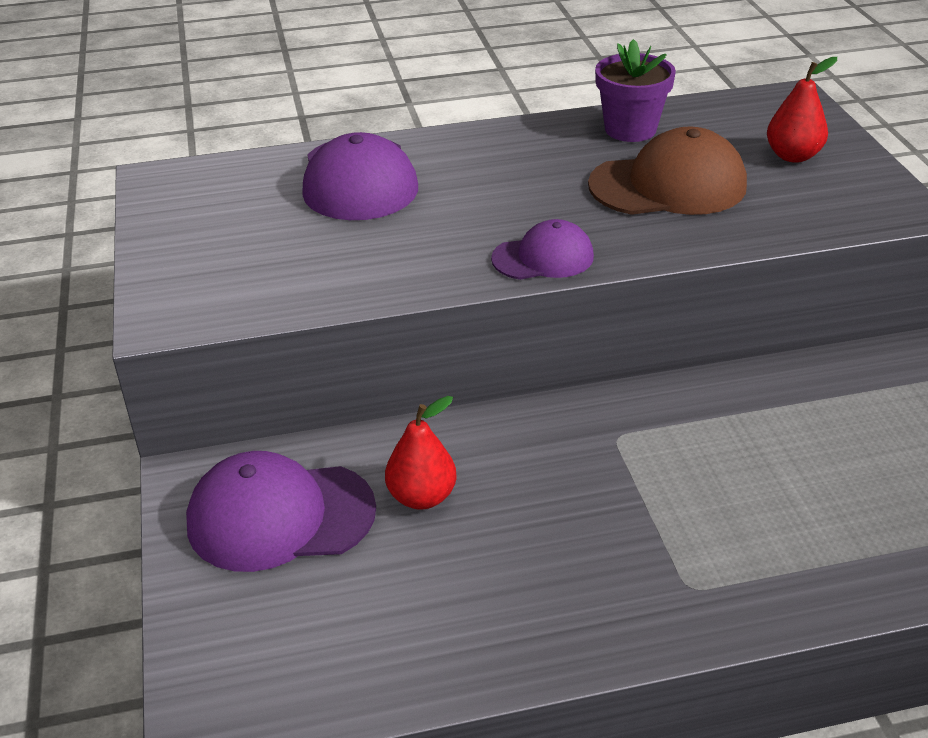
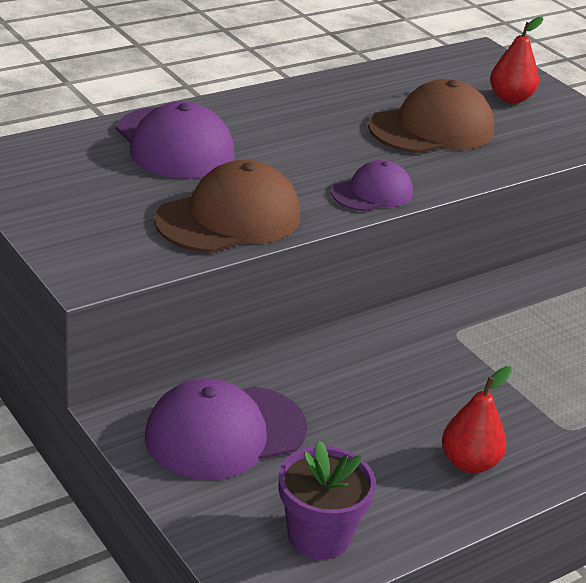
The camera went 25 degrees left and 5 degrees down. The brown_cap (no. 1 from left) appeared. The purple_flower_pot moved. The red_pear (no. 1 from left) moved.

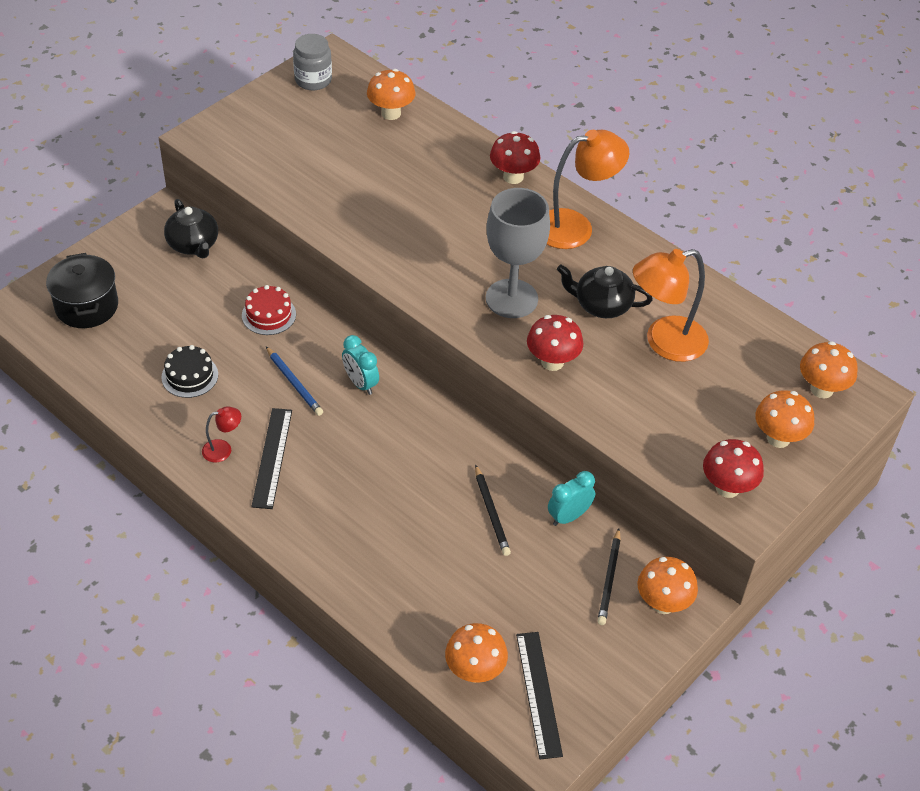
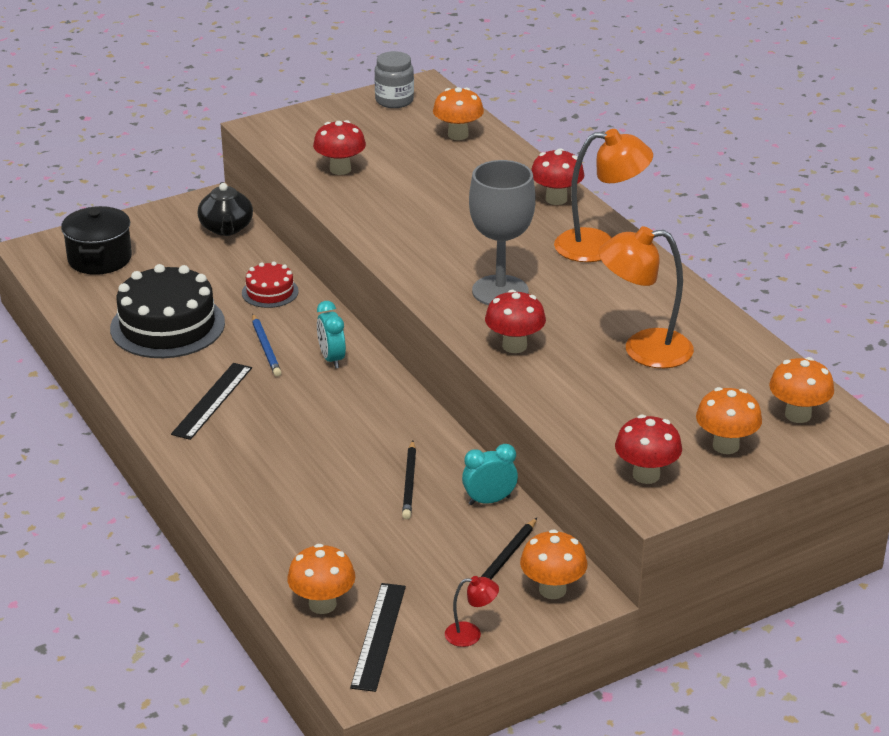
The camera went 20 degrees right and 15 degrees down. The black_cake changed to 1.96 times the size. The red_mushroom (no. 1 from left) appeared. The red_lamp moved. The black_teapot (no. 2 from left) disappeared.

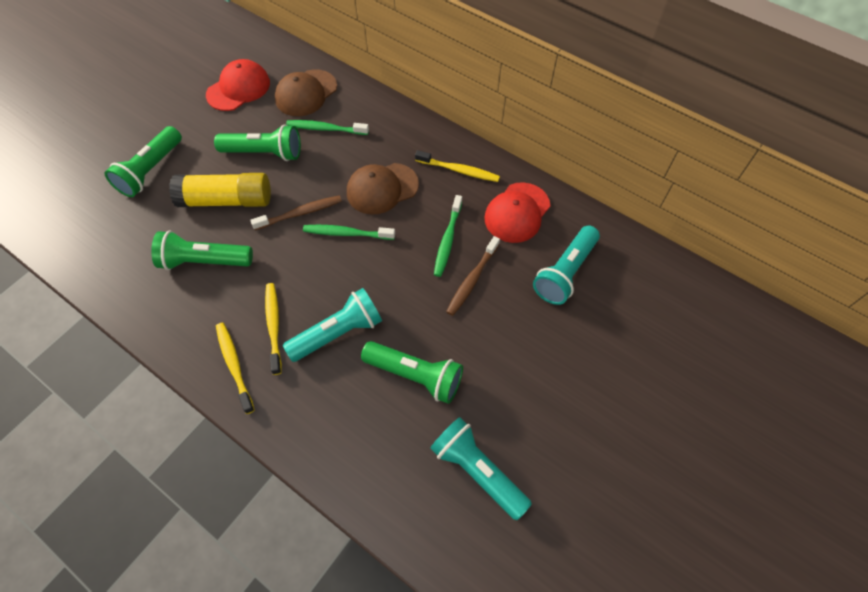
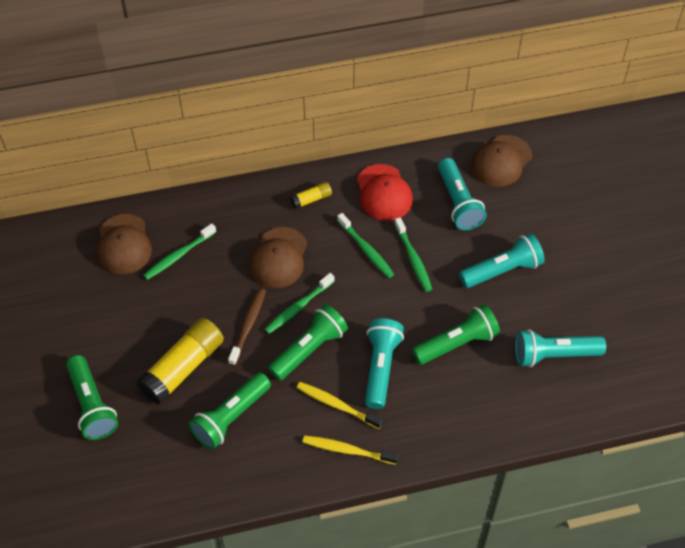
The camera went 50 degrees left and 5 degrees down. The green_flashlight (no. 3 from left) moved. The yellow_toothbrush (no. 3 from left) was replaced by the yellow_glue_stick (no. 2 from left). The brown_toothbrush (no. 2 from left) became the green_toothbrush (no. 4 from left). The turquoise_flashlight (no. 3 from left) appeared. The brown_cap (no. 3 from left) appeared. The red_cap (no. 1 from left) disappeared.

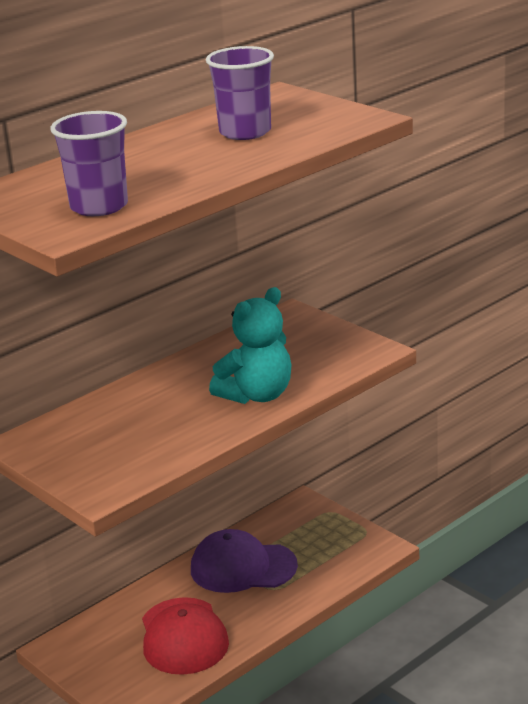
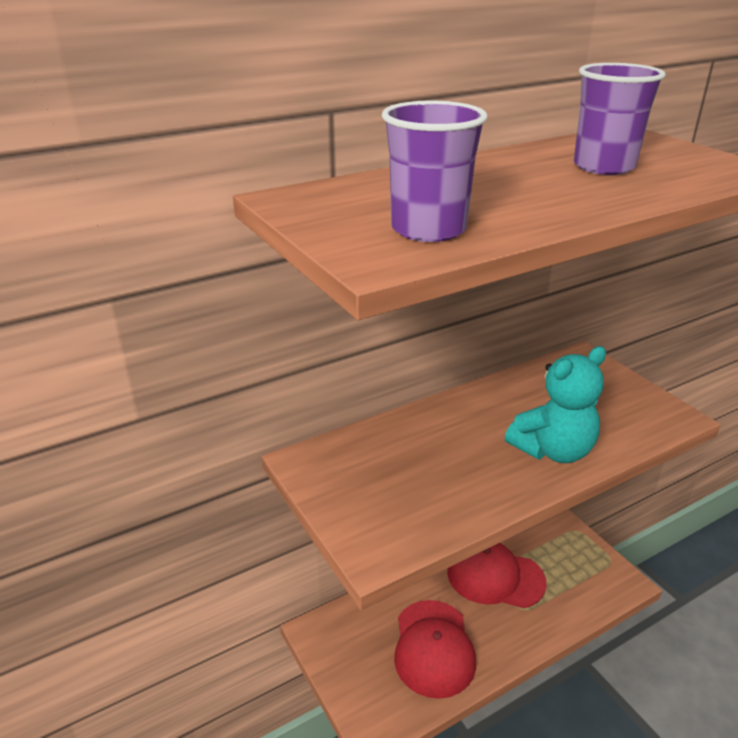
The camera went 10 degrees right and 5 degrees up. The purple_cap became the red_cap (no. 2 from left).

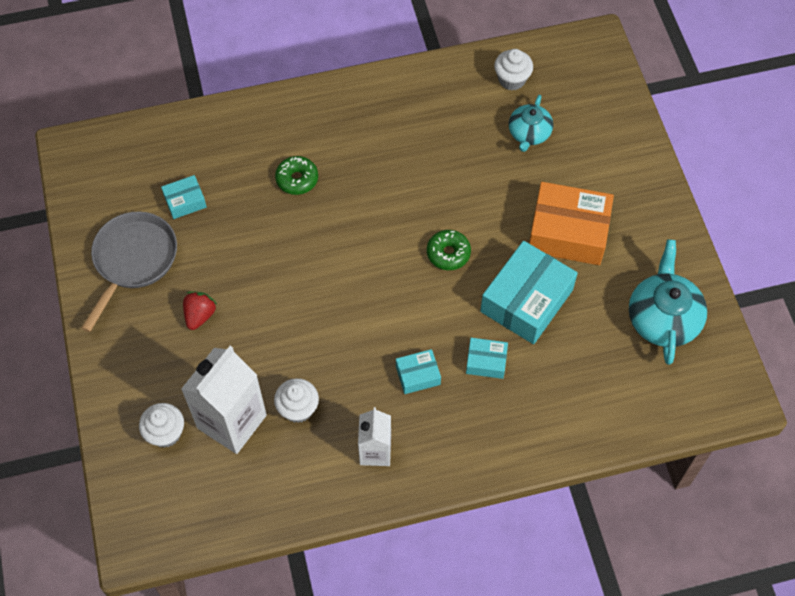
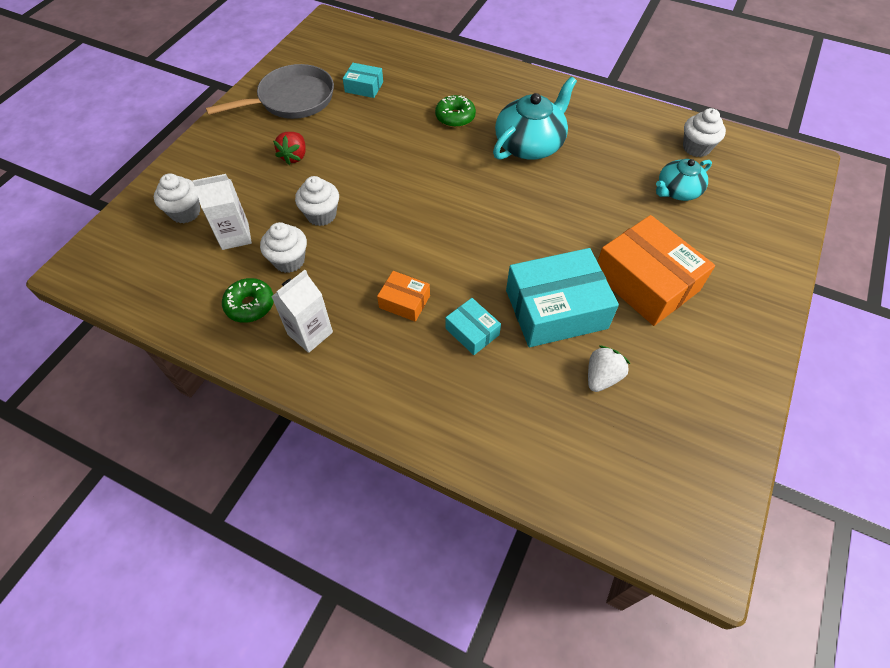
The camera went 40 degrees right and 5 degrees down. The white_carton (no. 1 from left) changed to 0.59 times the size. The green_donut (no. 2 from left in the first image) moved. The red_strawberry turned 135 degrees clockwise. The white_cupcake (no. 3 from left) appeared. The turquoise_box (no. 2 from left) became the orange_box (no. 1 from left). The turquoise_teapot (no. 2 from left in the first image) moved. The white_strawberry appeared.

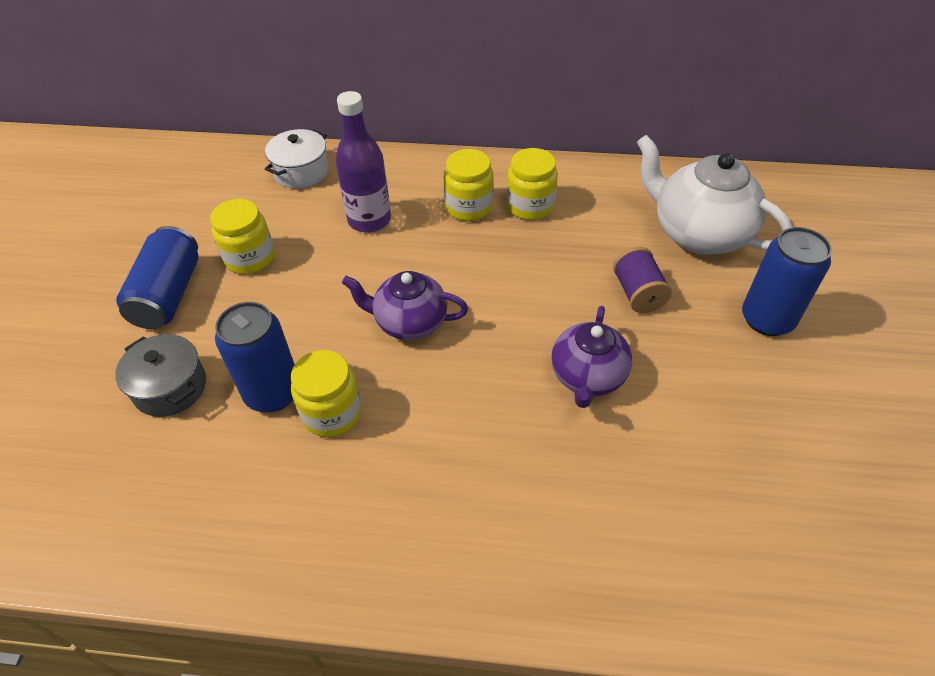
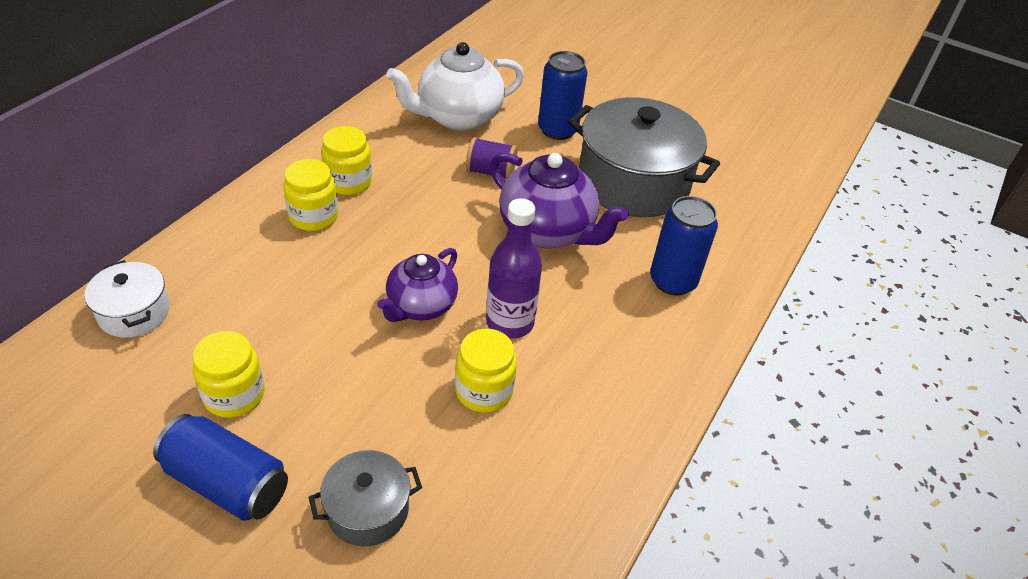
The camera went 70 degrees left and 5 degrees down. The purple_bottle moved. The purple_teapot (no. 2 from left) changed to 1.53 times the size. The grey_pot (no. 2 from left) appeared. The blue_can (no. 2 from left in the first image) moved.

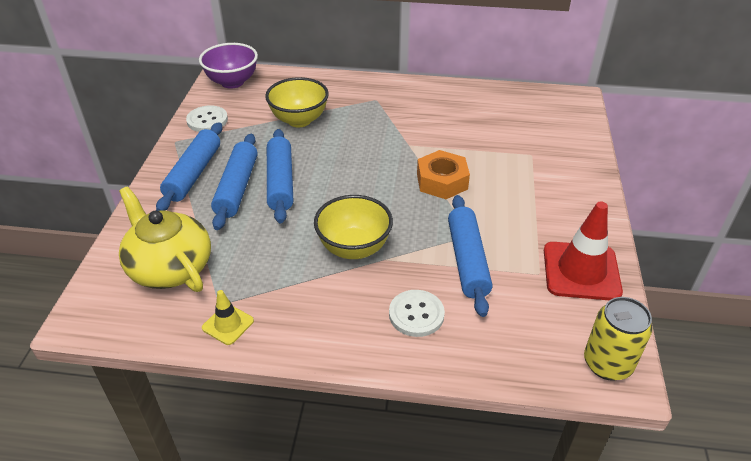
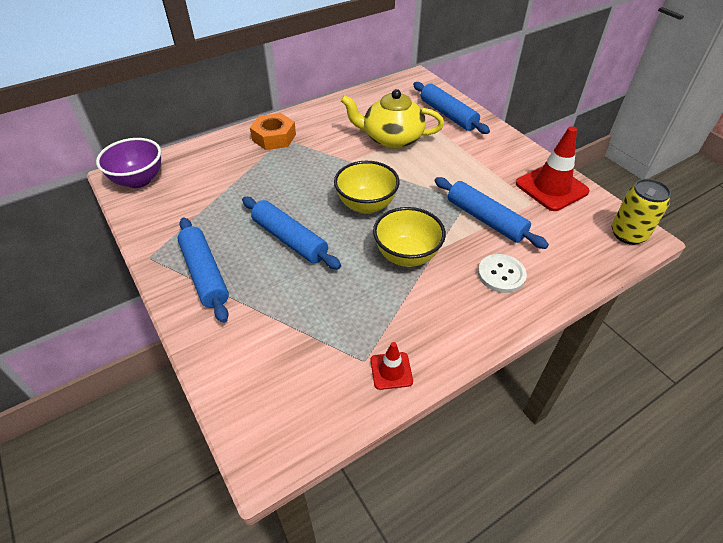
The camera went 40 degrees left and 5 degrees up. The orange_nut moved. The yellow_bowl (no. 1 from left) moved. The yellow_teapot moved. The yellow_traffic_cone became the red_traffic_cone (no. 1 from left). The blue_rolling_pin (no. 2 from left in the first image) moved. The white_button (no. 1 from left) disappeared.

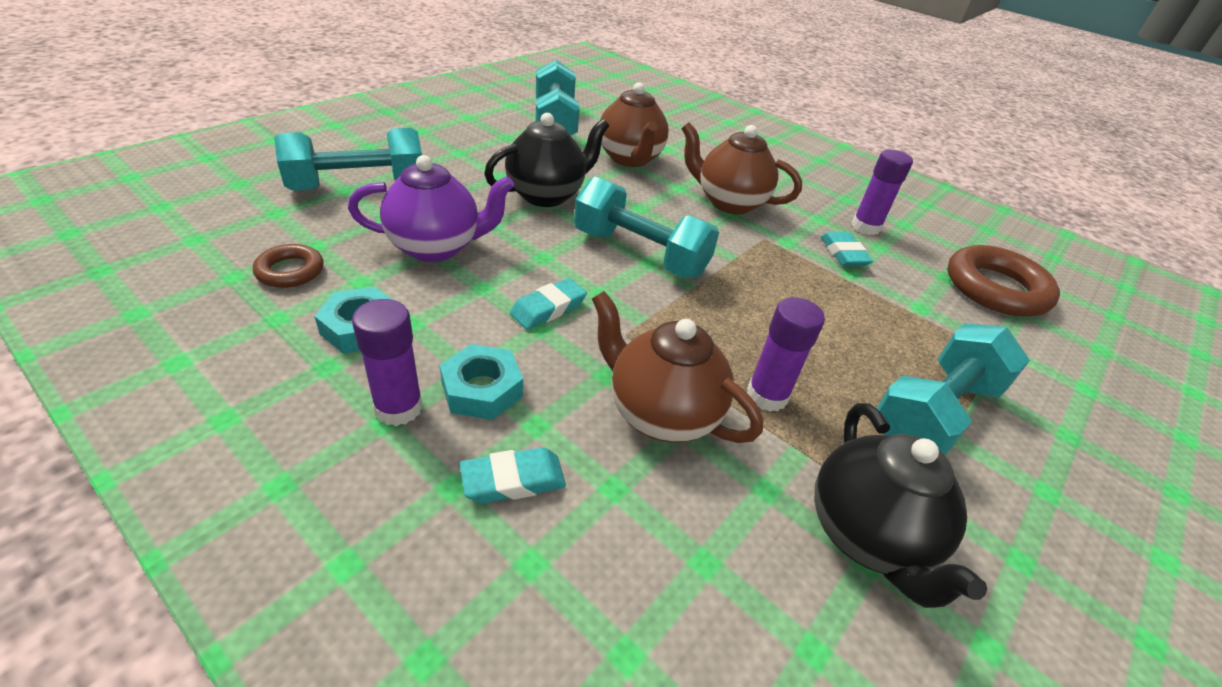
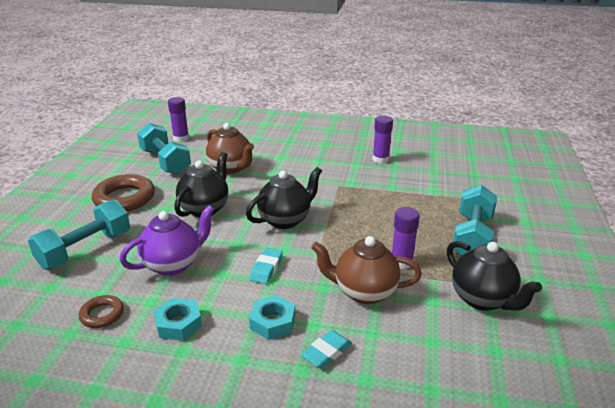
The camera went 25 degrees left and 10 degrees down. The brown_ring (no. 2 from left) moved. The purple_glue_stick (no. 1 from left) moved. The turquoise_dumbbell (no. 3 from left) was replaced by the black_teapot (no. 2 from left). The brown_teapot (no. 3 from left) disappeared. The turquoise_eraser (no. 3 from left) disappeared.

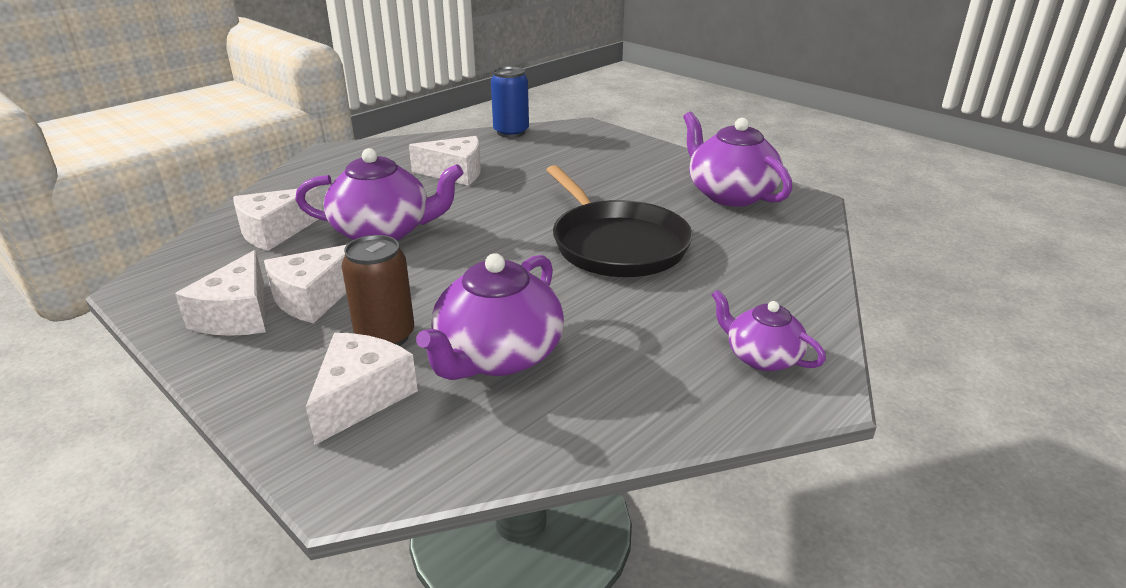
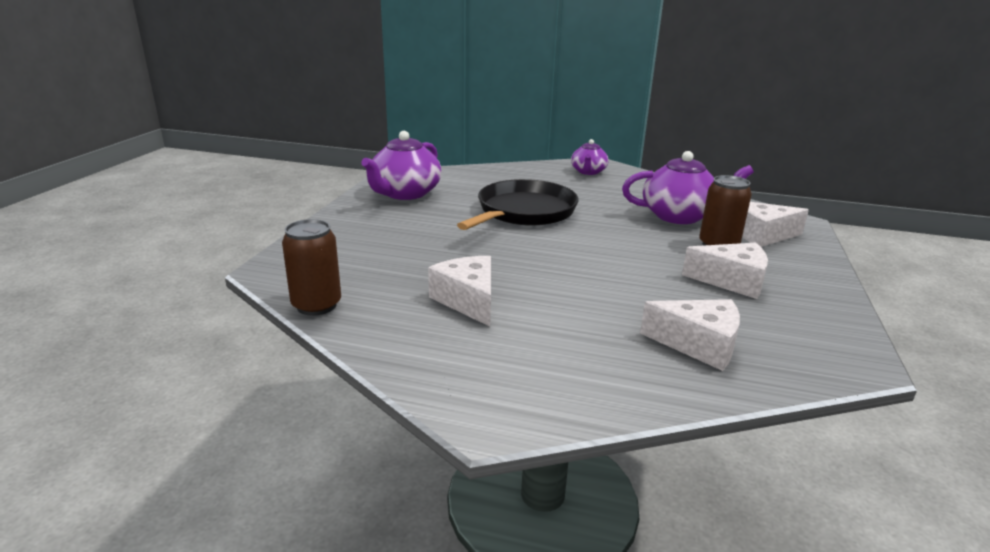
The camera went 120 degrees left and 5 degrees down. The blue_can became the brown_can (no. 1 from left). The white_cheese (no. 1 from left) disappeared. The purple_teapot (no. 1 from left) disappeared.

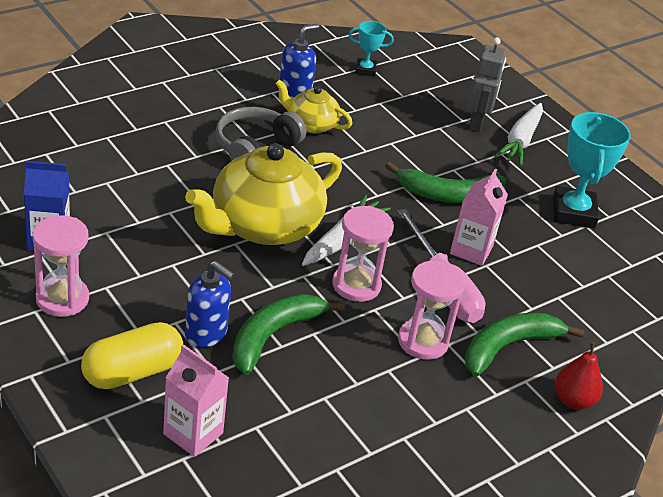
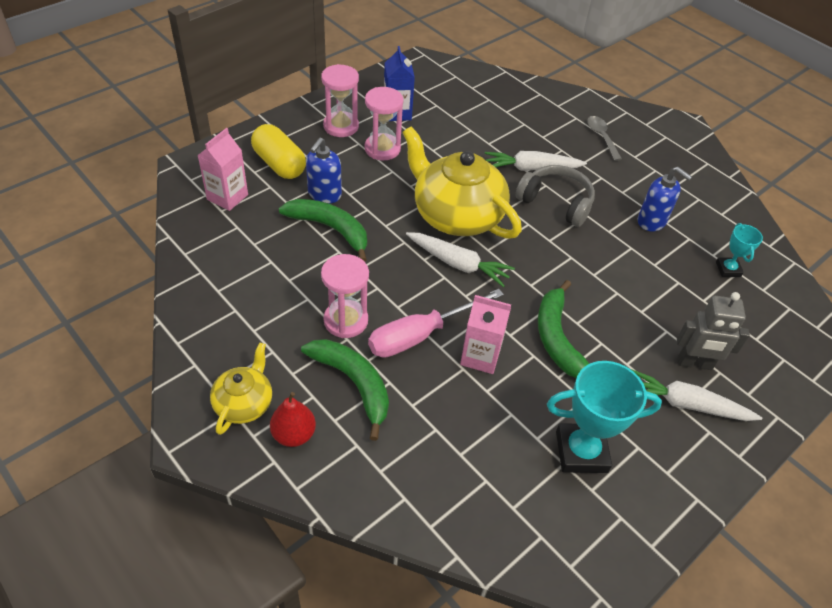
The camera went 85 degrees right and 10 degrees up. The yellow_teapot (no. 2 from left in the first image) moved. The pink_hourglass (no. 2 from left in the first image) moved. The white_carrot (no. 2 from left) appeared. The grey_spoon appeared.

